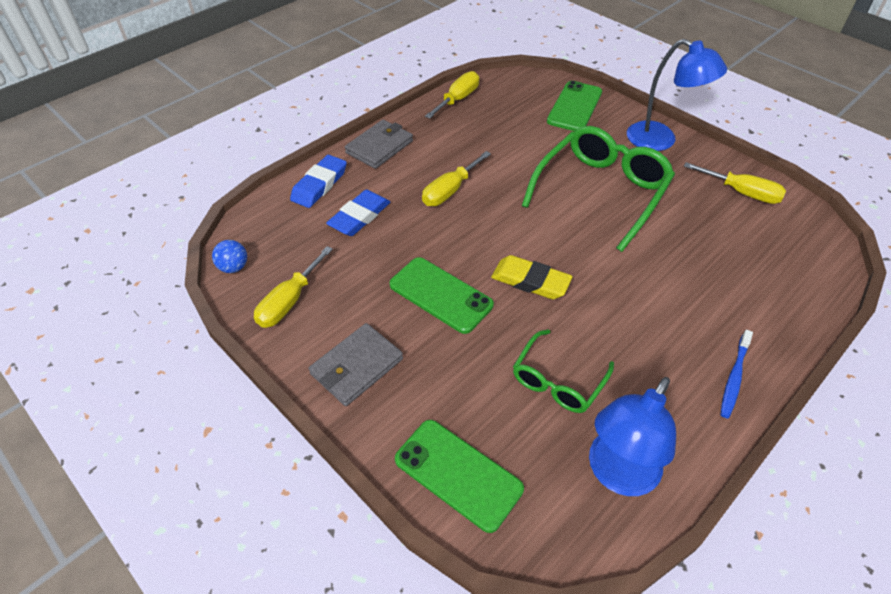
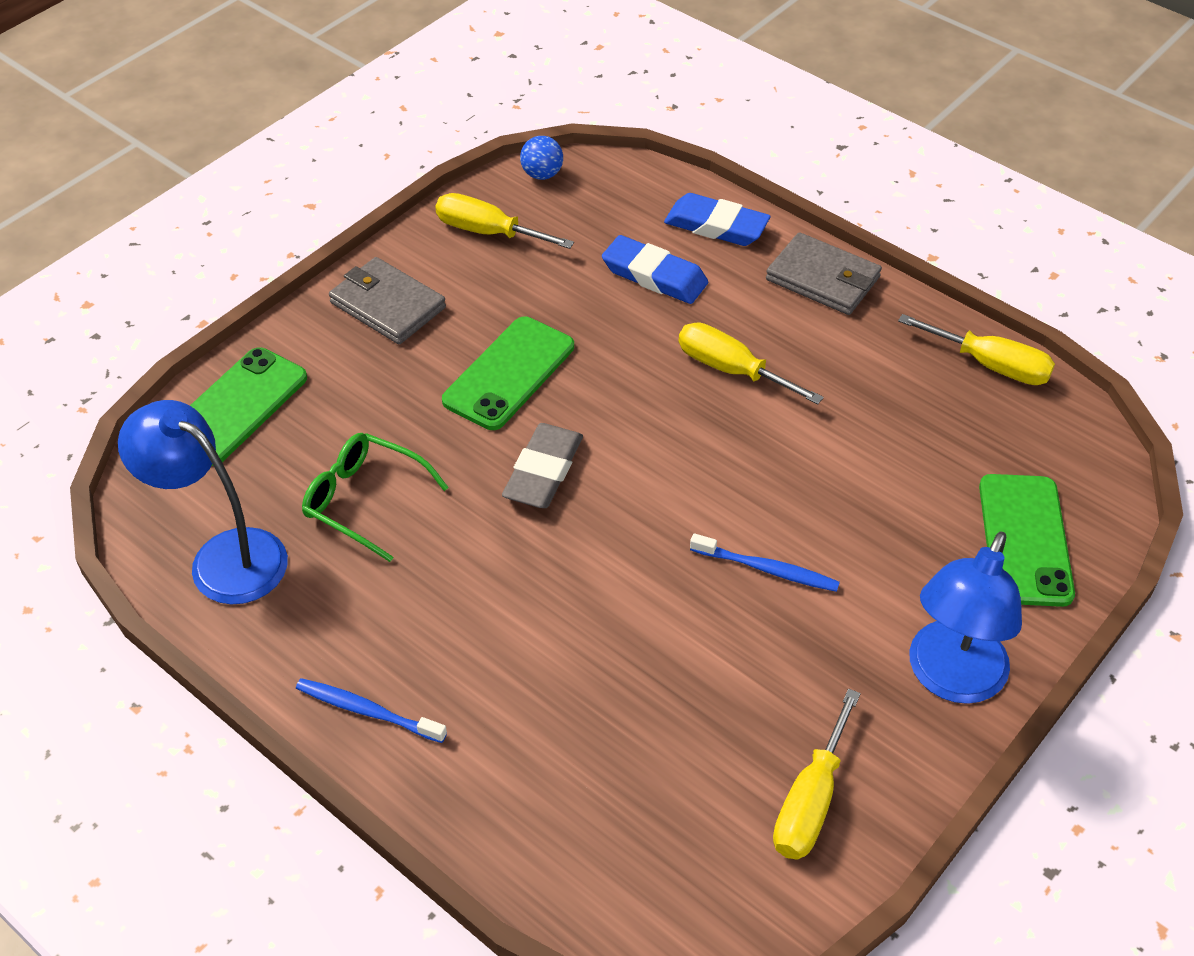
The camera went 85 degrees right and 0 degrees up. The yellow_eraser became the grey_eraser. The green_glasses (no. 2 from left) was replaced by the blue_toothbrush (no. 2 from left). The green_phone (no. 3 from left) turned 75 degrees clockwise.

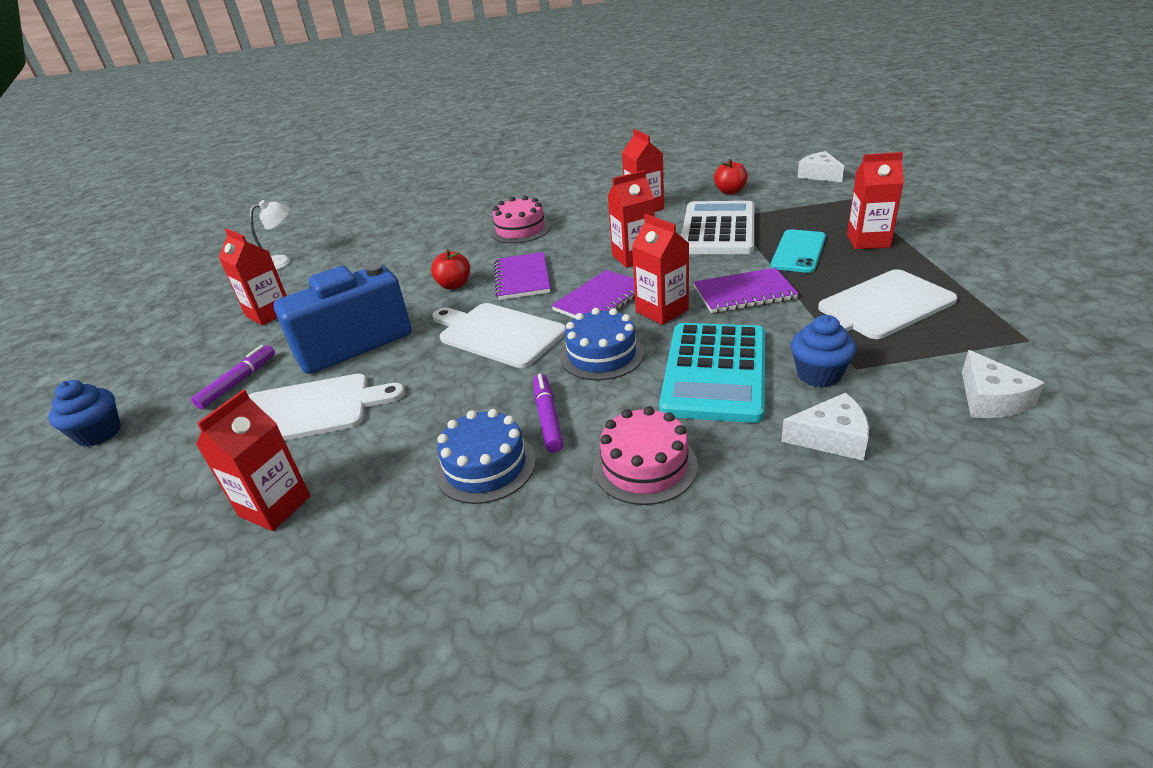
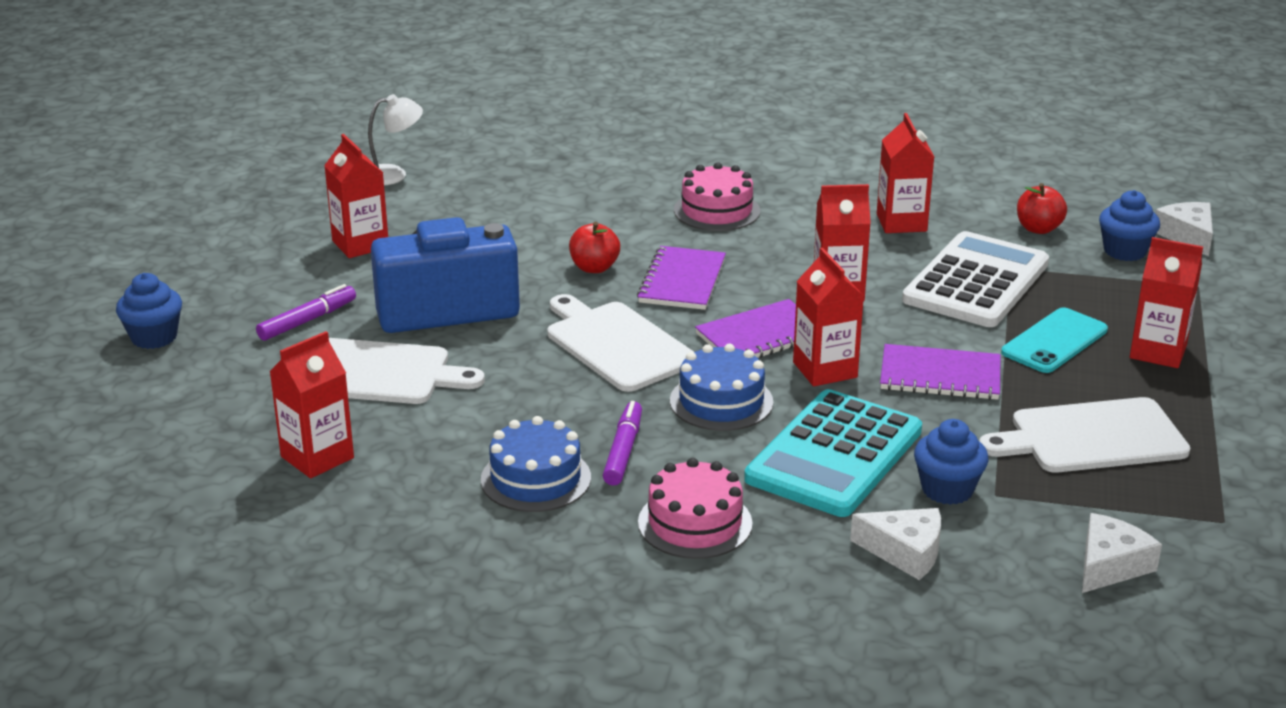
The camera went 15 degrees right and 5 degrees down. The white_cheese (no. 3 from left in the first image) turned 150 degrees counterclockwise. The blue_cupcake (no. 3 from left) appeared.

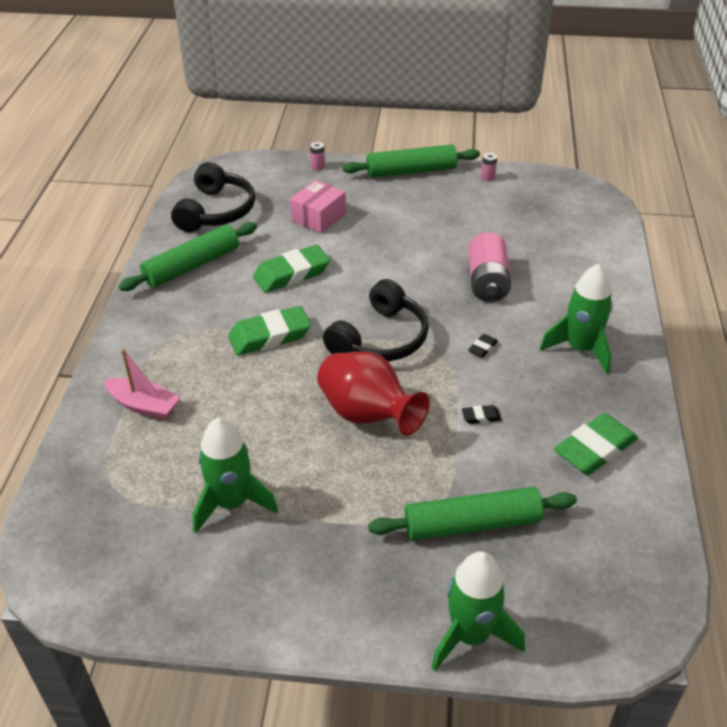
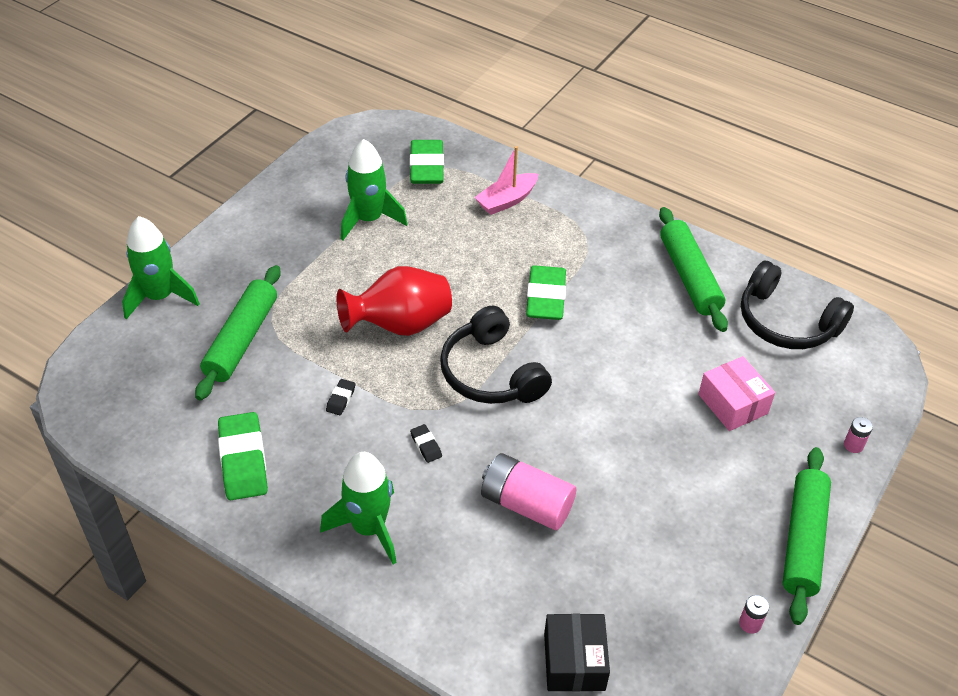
The camera went 115 degrees right and 5 degrees up. The green_eraser (no. 2 from left) moved. The black_box appeared.

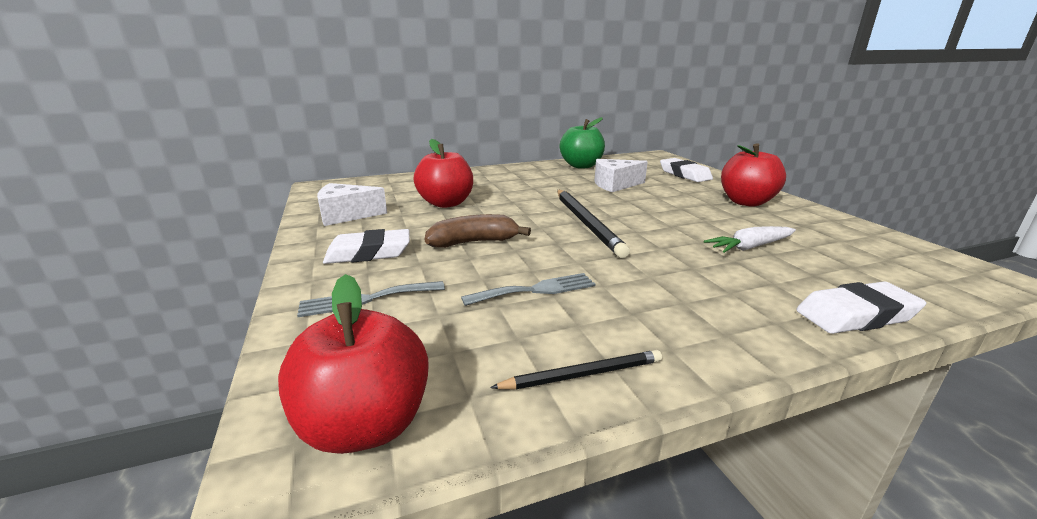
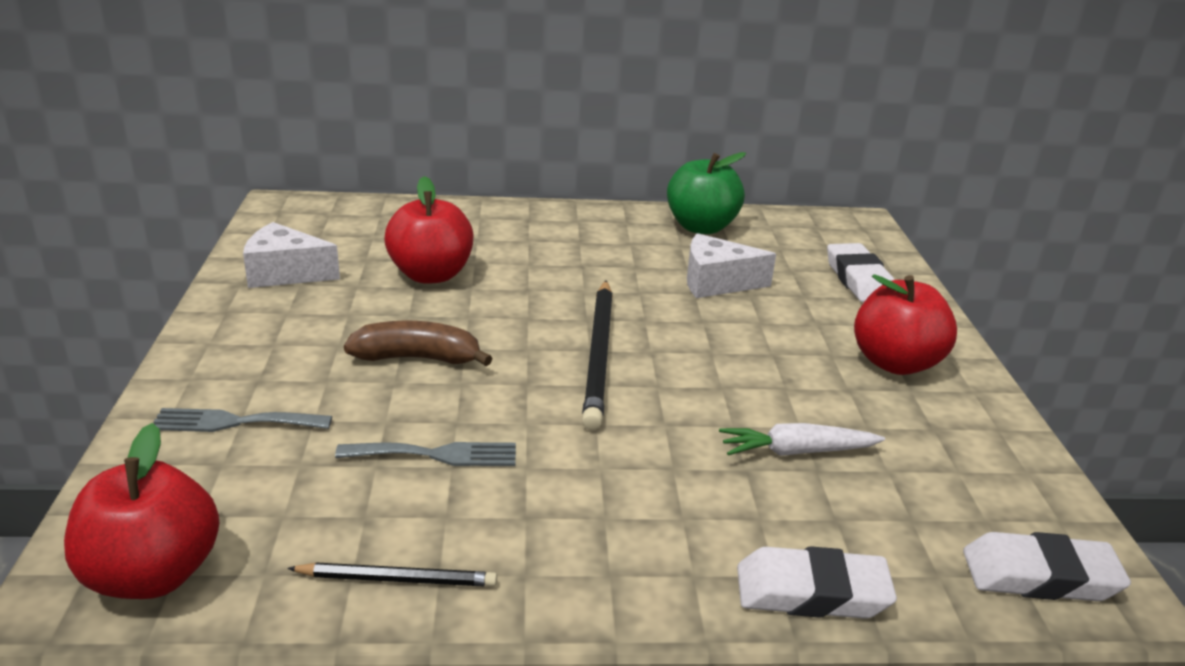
The camera went 15 degrees right and 5 degrees up. The white_eraser (no. 1 from left in the first image) moved.

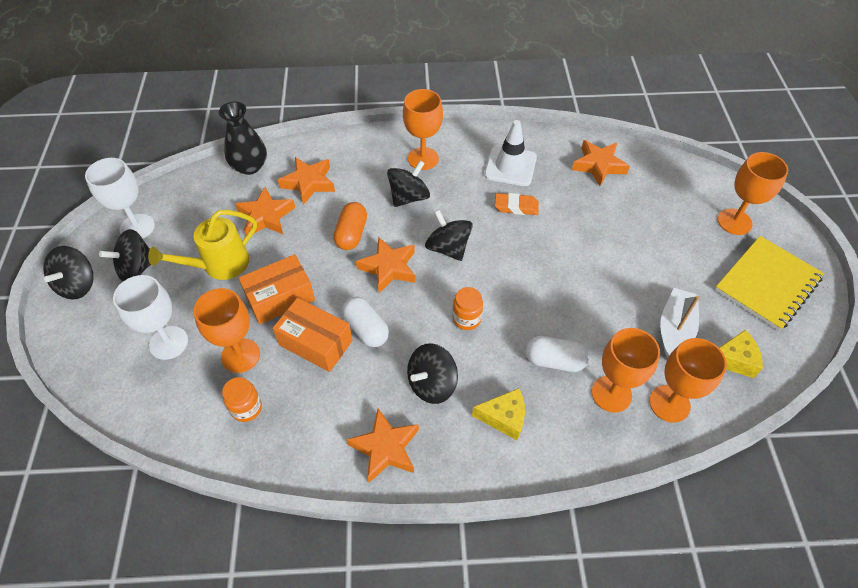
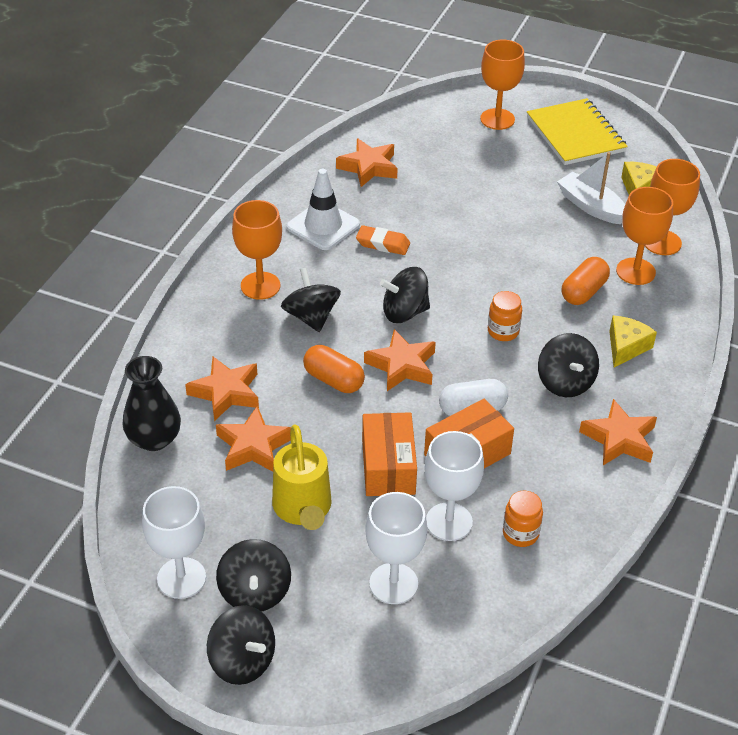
The camera went 65 degrees left and 10 degrees down. The orange_eraser turned 75 degrees clockwise. The orange_goblet (no. 1 from left) became the white_goblet (no. 3 from left). The white_capsule (no. 2 from left) became the orange_capsule (no. 2 from left).

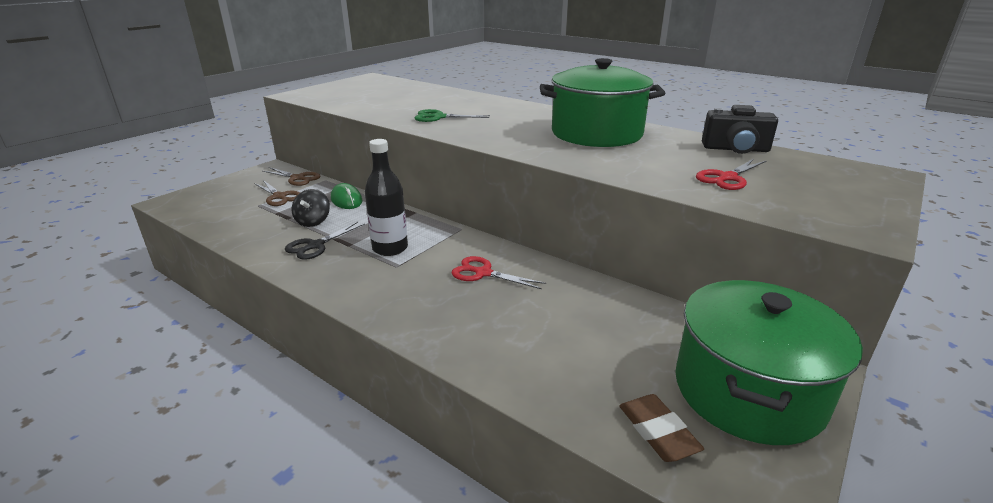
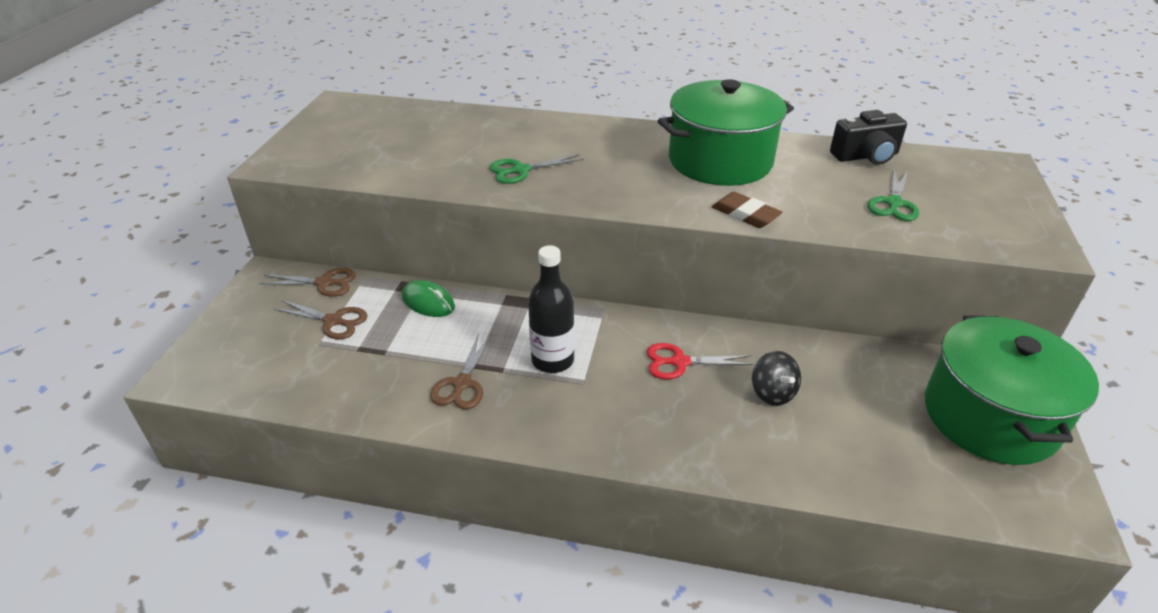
The camera went 25 degrees left and 10 degrees up. The black_scissors became the brown_scissors (no. 3 from left). The brown_eraser moved. The black_spinning_top moved. The red_scissors (no. 2 from left) became the green_scissors (no. 2 from left).

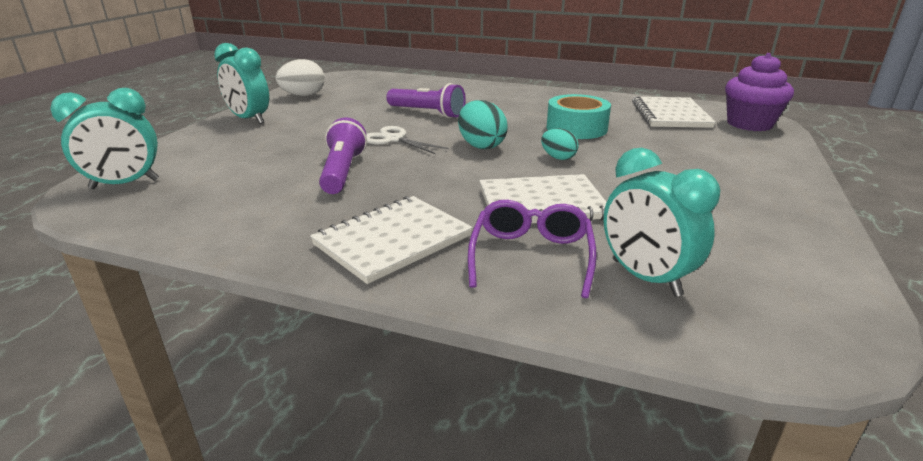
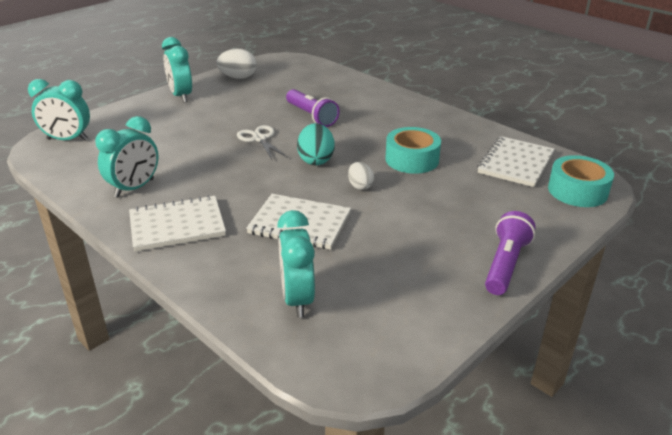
The camera went 25 degrees right and 5 degrees up. The turquoise_clock (no. 2 from left) appeared. The turquoise_egg (no. 2 from left) became the white_egg (no. 2 from left). The purple_flashlight (no. 1 from left in the first image) moved. The purple_cupcake was replaced by the turquoise_tape (no. 2 from left). The purple_glasses disappeared.

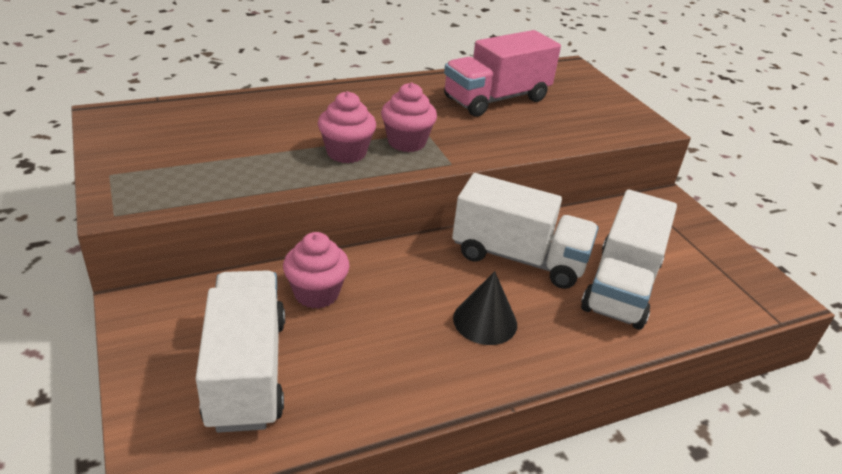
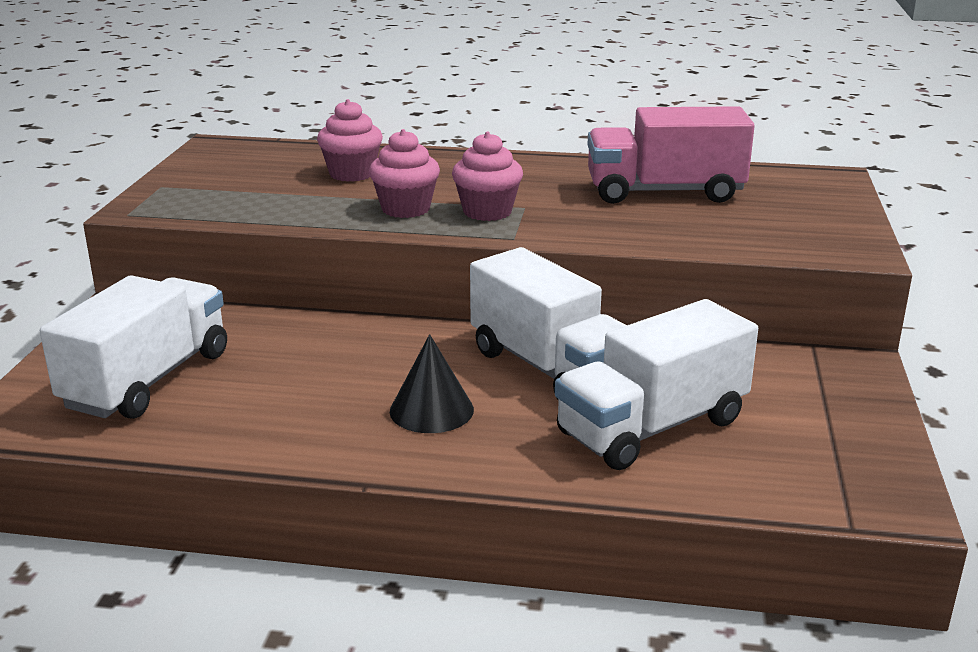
The camera went 35 degrees right and 10 degrees down. The pink_cupcake (no. 1 from left) moved.

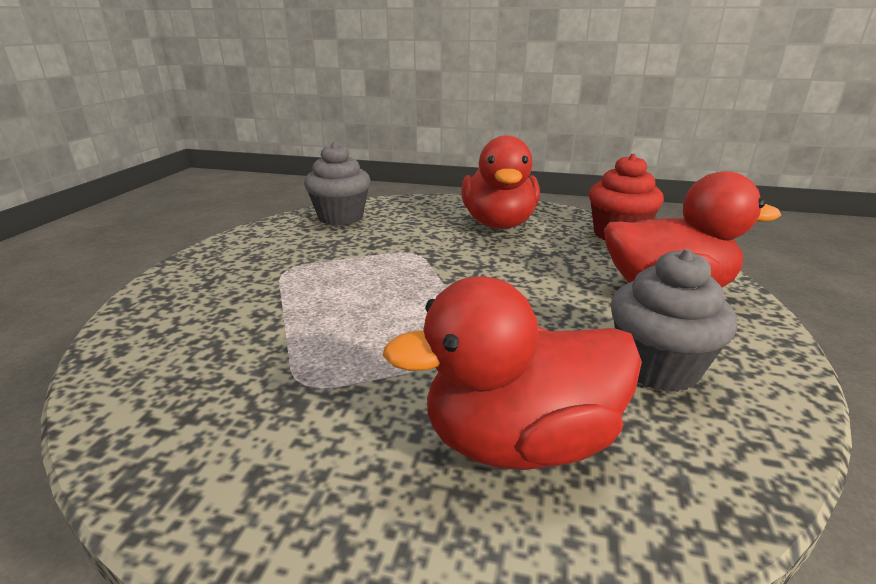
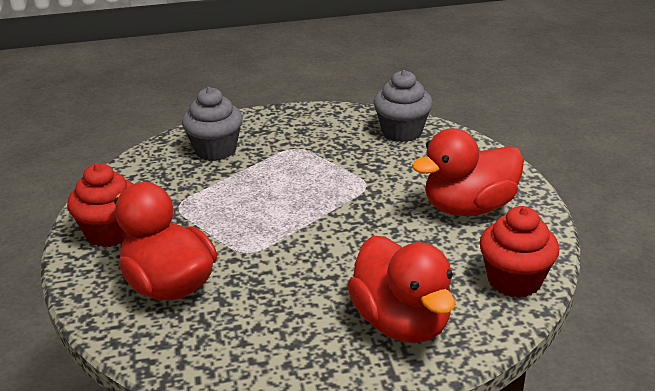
The camera went 65 degrees right and 5 degrees up. The red_cupcake (no. 1 from left) appeared. The grey_cupcake (no. 2 from left in the first image) moved.

